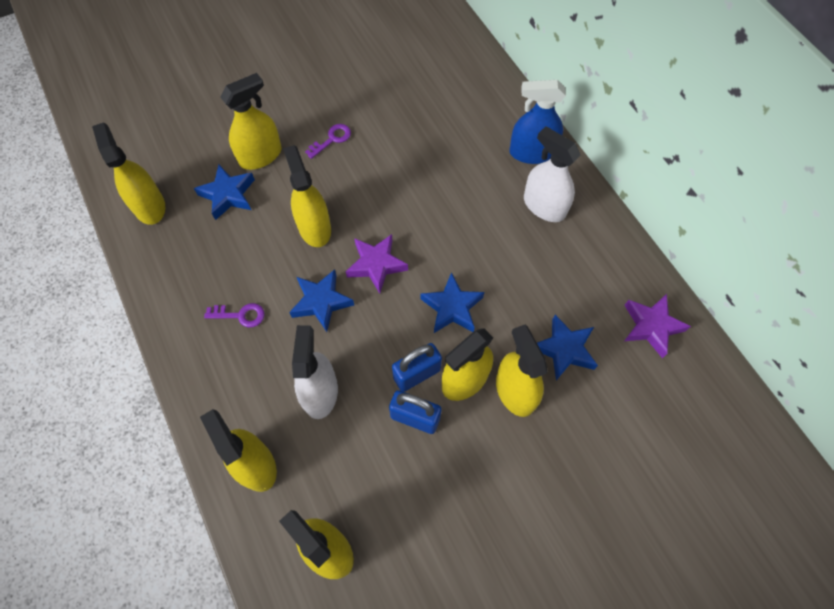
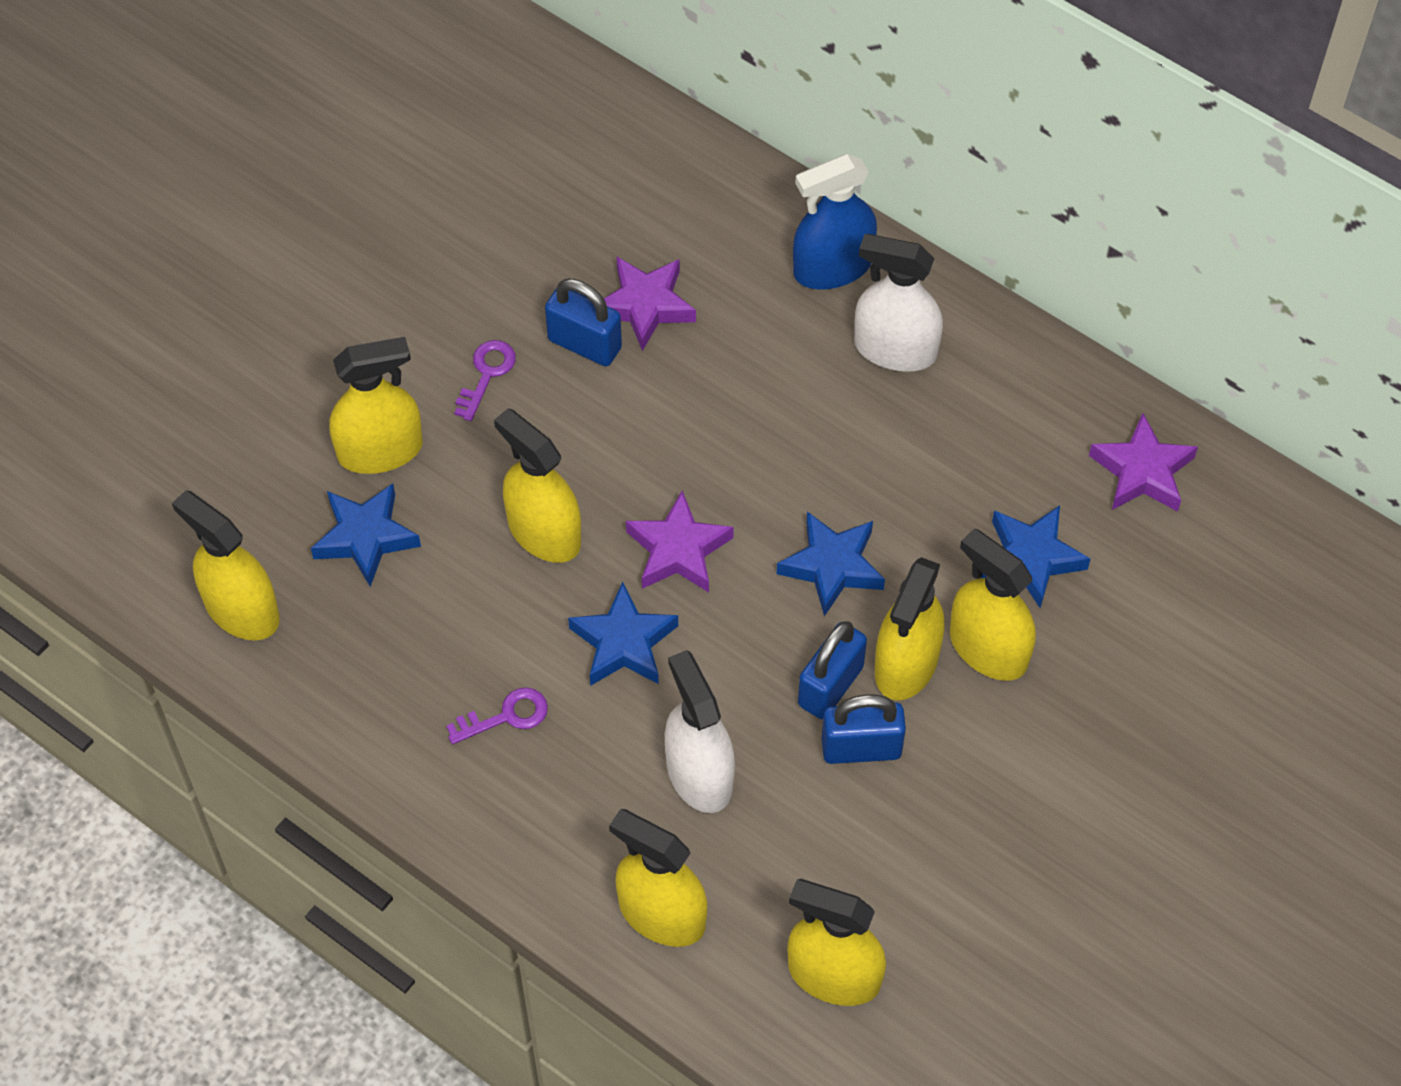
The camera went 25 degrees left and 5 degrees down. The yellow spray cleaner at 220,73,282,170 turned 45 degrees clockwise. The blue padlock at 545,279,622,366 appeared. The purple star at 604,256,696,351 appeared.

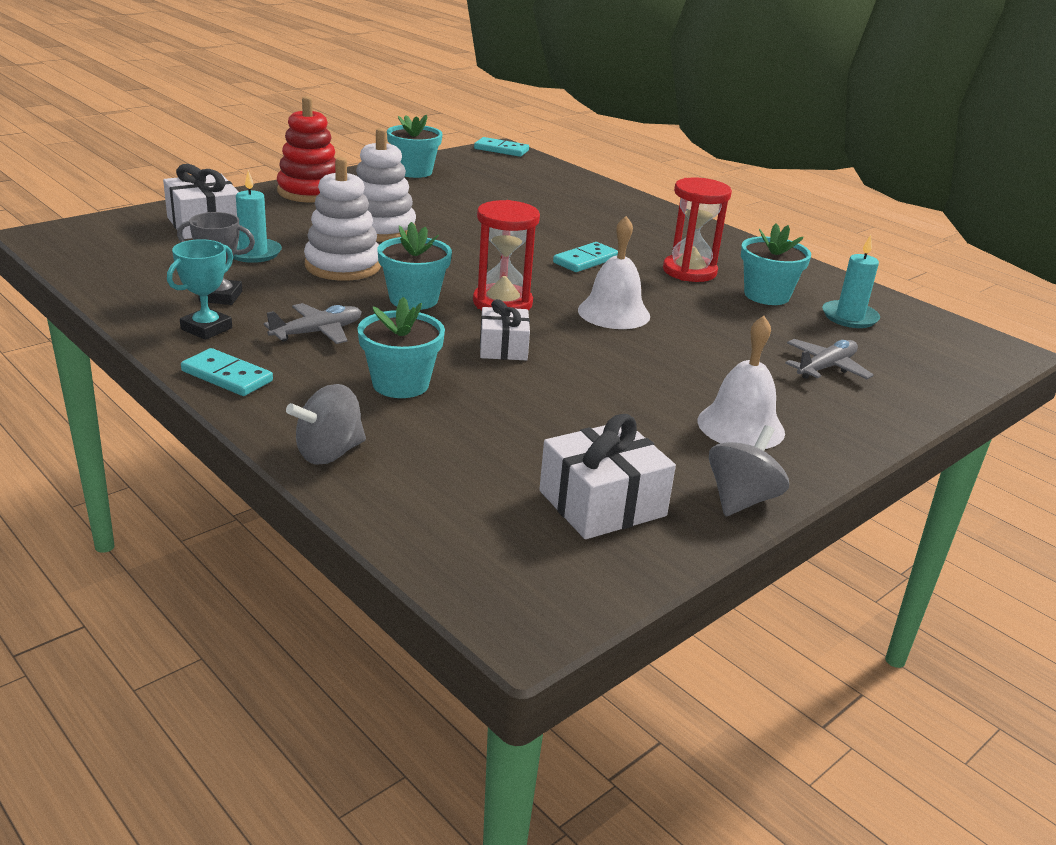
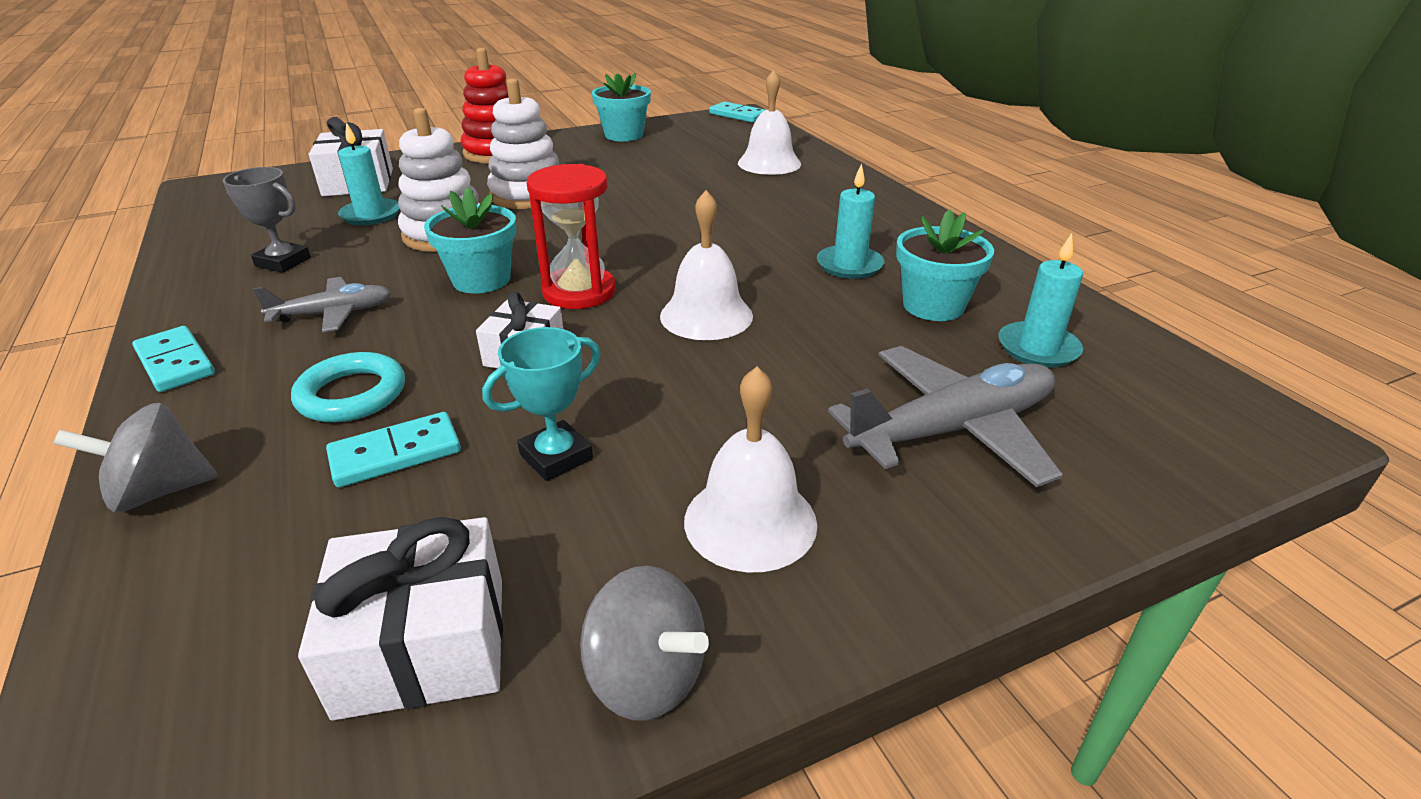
The camera went 20 degrees right and 5 degrees up. The turquoise prize cup moved from 167,239,233,340 to 482,327,600,481. The turquoise plant pot at 357,297,445,398 was replaced by the turquoise hoop at 291,352,405,422. The turquoise domino tile moved from 553,242,618,272 to 326,412,461,488. The red sandglass at 663,178,732,282 was replaced by the turquoise pillar candle at 817,163,884,279. The gray whirligig at 709,425,789,516 turned 75 degrees clockwise. The gray toy plane at 785,339,874,379 changed to 1.70 times the size. The white bell at 738,70,801,175 appeared.

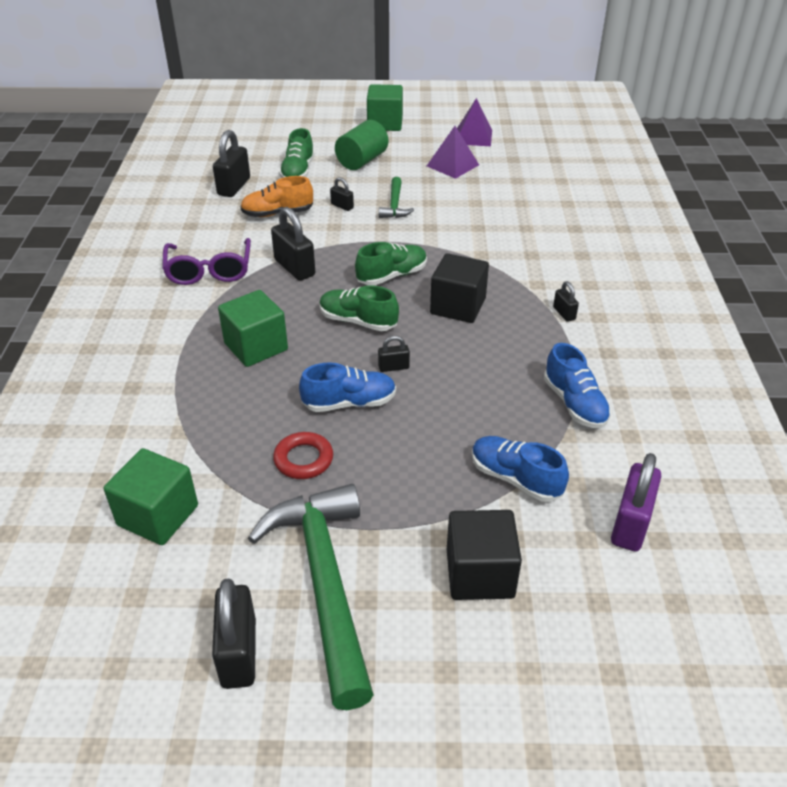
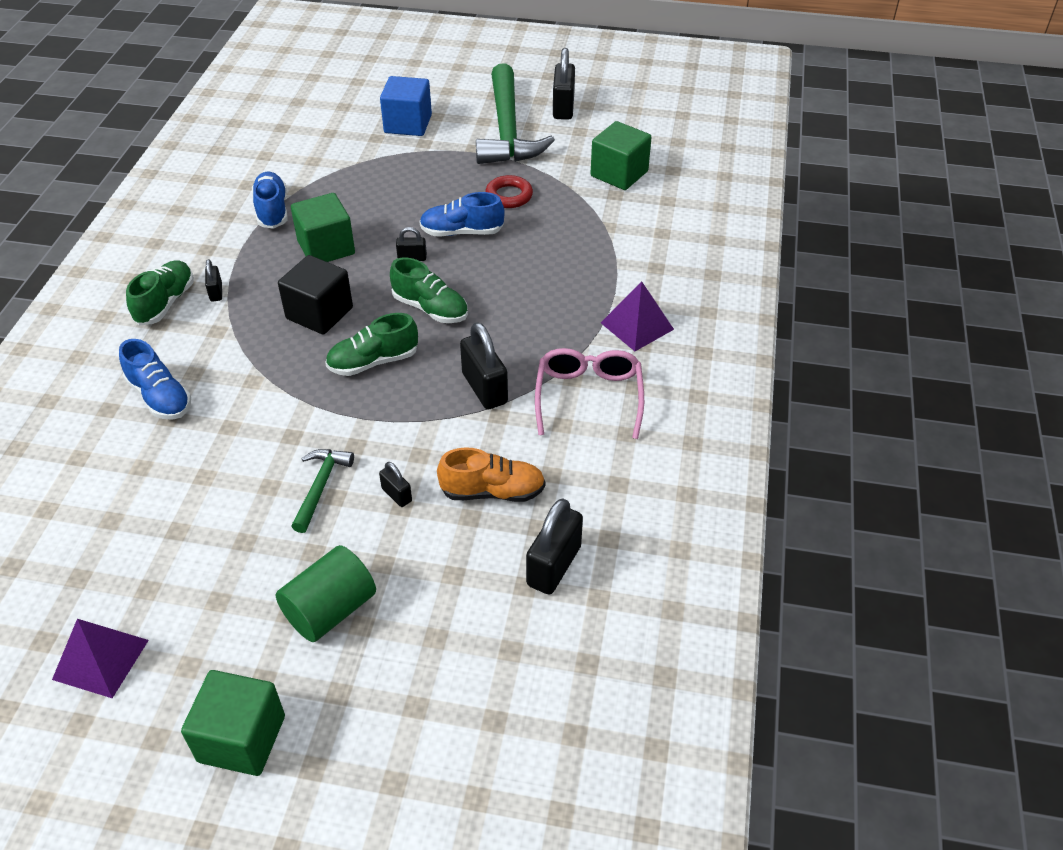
The camera went 170 degrees left and 5 degrees up. The purple glasses at 162,238,251,285 became the pink glasses at 535,348,644,439. The green cube moved from 218,290,288,367 to 291,193,355,262. The green shoe moved from 279,128,314,178 to 126,260,194,325. The purple solid pyramid moved from 427,126,479,179 to 601,281,674,351. The jet-black cube at 447,510,522,600 became the blue cube at 380,76,432,136. The blue shoe moved from 472,436,569,502 to 119,339,191,420. The purple padlock at 611,453,661,552 disappeared.

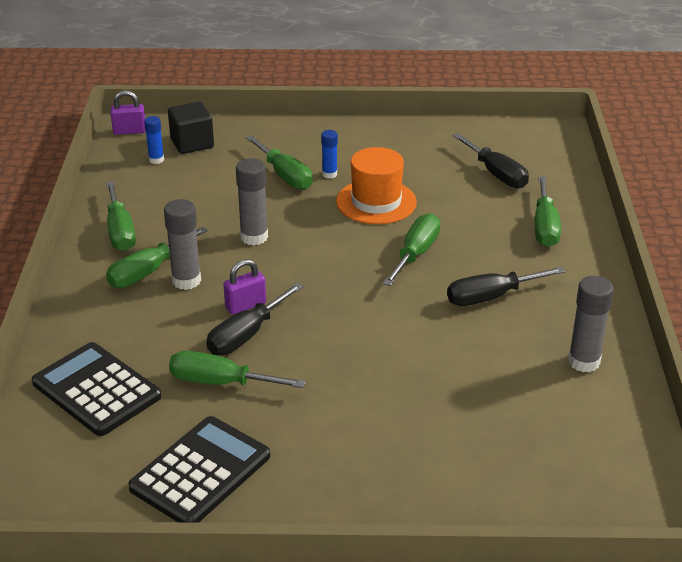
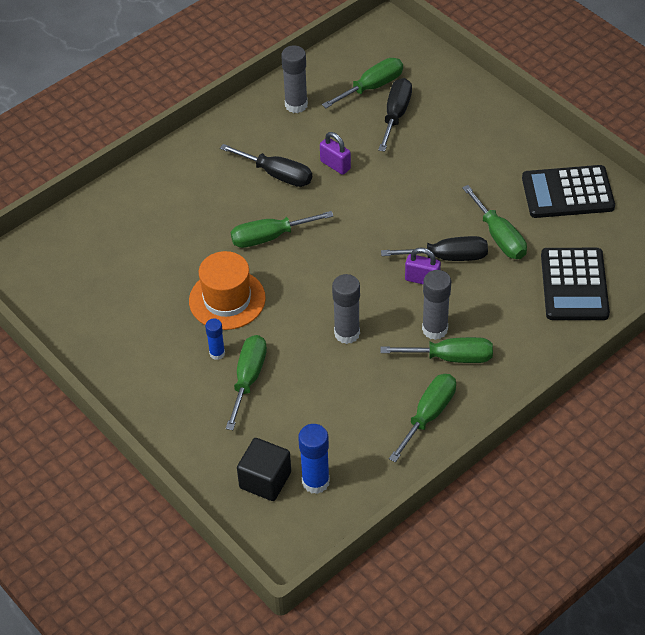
The camera went 130 degrees left and 15 degrees up. The purple padlock moved from 110,90,146,135 to 320,132,351,175. The blue glue stick at 144,116,164,164 changed to 1.66 times the size. The jet-black flat screwdriver moved from 452,133,529,188 to 378,78,412,152. The green flat screwdriver moved from 535,176,561,247 to 322,58,403,108.

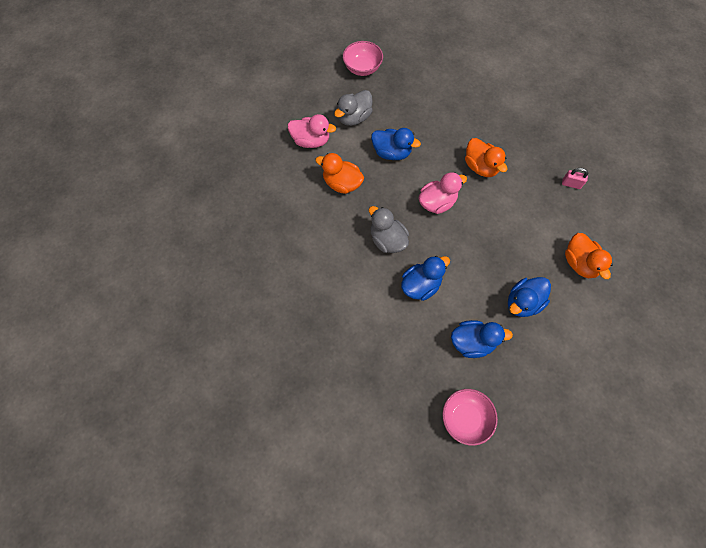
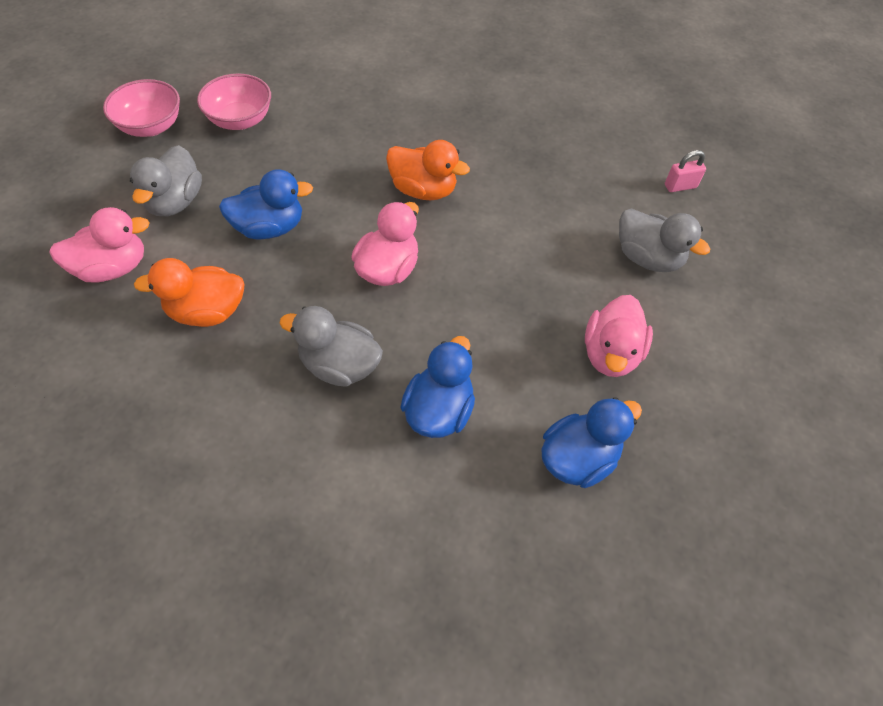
The camera went 35 degrees left and 10 degrees down. The pink bowl moved from 442,389,498,446 to 197,73,271,130. The blue duck at 508,277,551,317 became the pink duck at 585,295,653,377. The pink padlock moved from 562,168,588,189 to 665,150,706,192. The orange-coloured duck at 565,233,613,279 became the gray duck at 619,208,710,272.

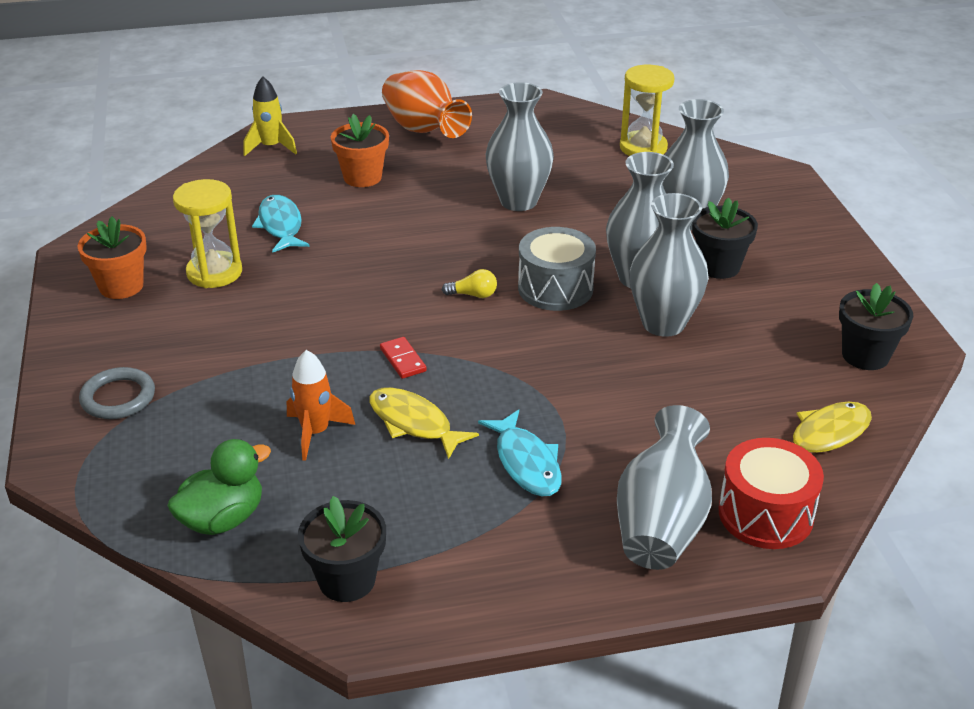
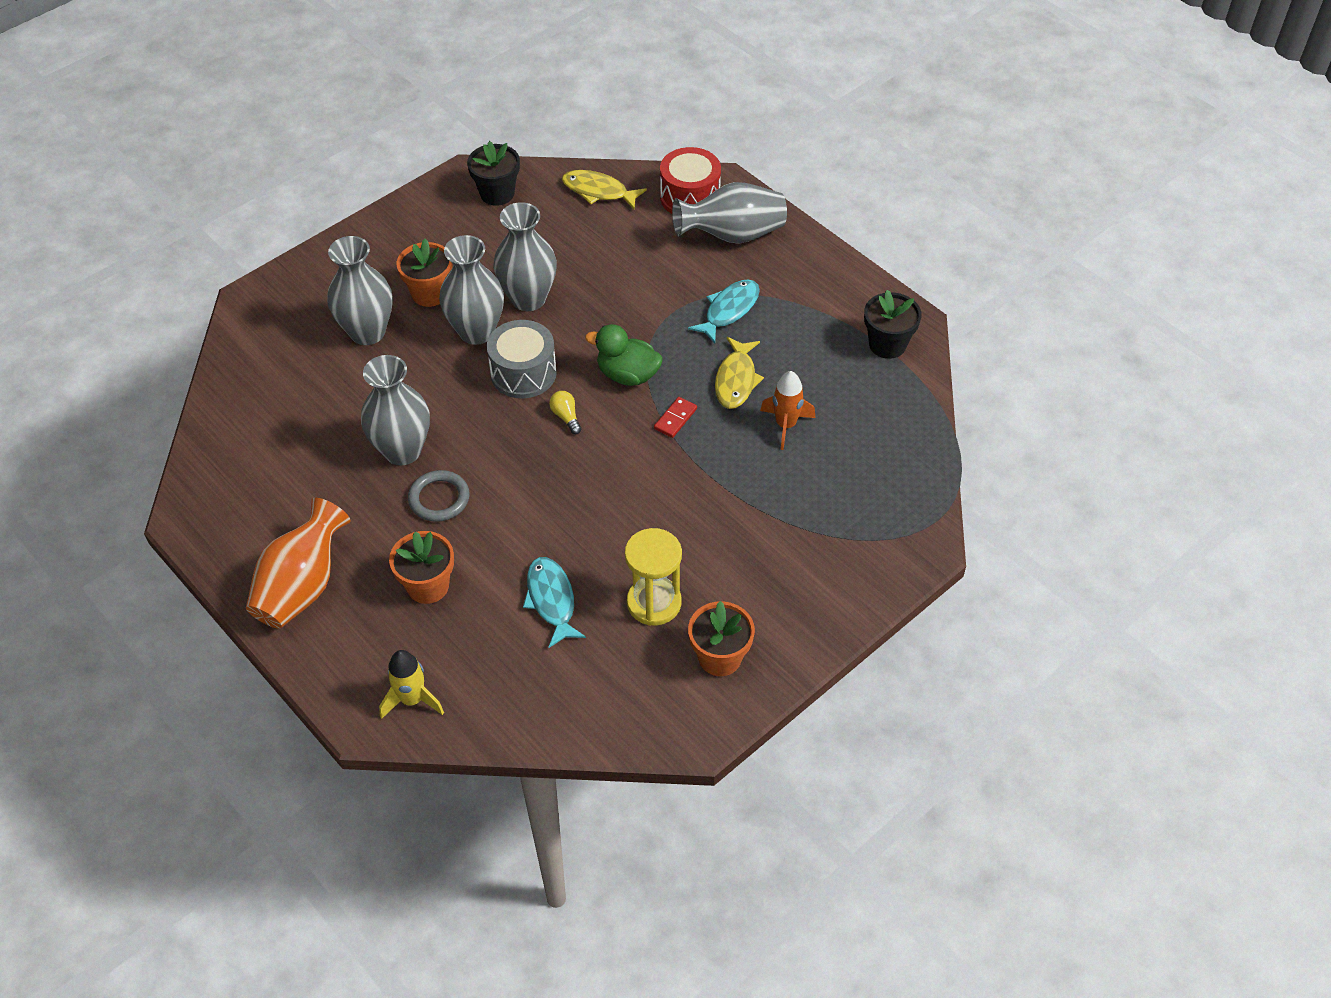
The camera went 120 degrees left and 15 degrees up. The gray hoop moved from 79,367,155,419 to 408,470,469,522. The green duck moved from 167,439,271,535 to 585,324,663,386. The turquoise toy fish at 252,195,310,253 turned 120 degrees clockwise. The yellow sandglass at 620,65,674,156 disappeared. The jet-black plant pot at 692,198,758,279 became the orange-coloured plant pot at 396,238,453,307.

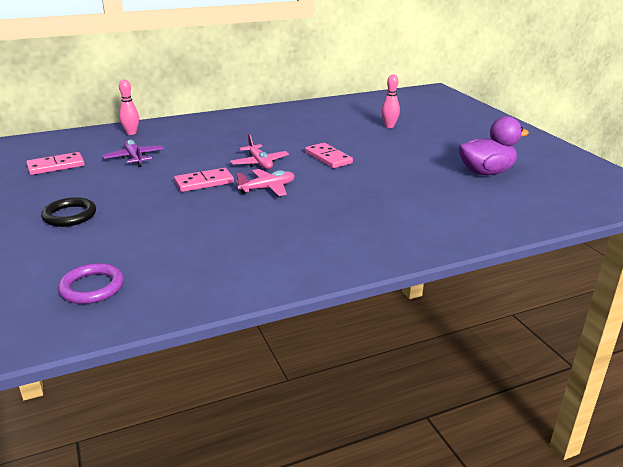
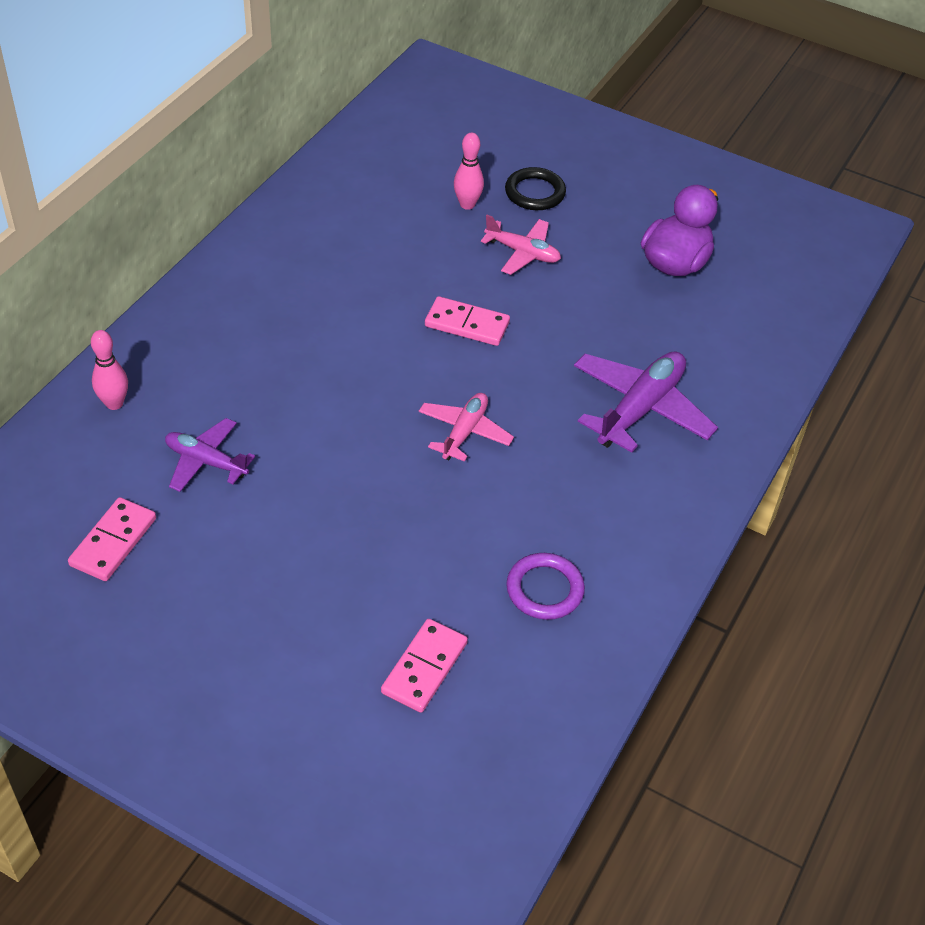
The camera went 40 degrees left and 20 degrees up. The jet-black hoop moved from 41,197,96,227 to 505,167,566,210. The purple hoop moved from 58,263,124,304 to 506,553,585,620. The pink domino tile moved from 174,168,234,192 to 381,619,468,713. The pink toy plane moved from 230,134,289,169 to 481,215,561,275. The purple toy plane at 574,352,718,453 appeared.

